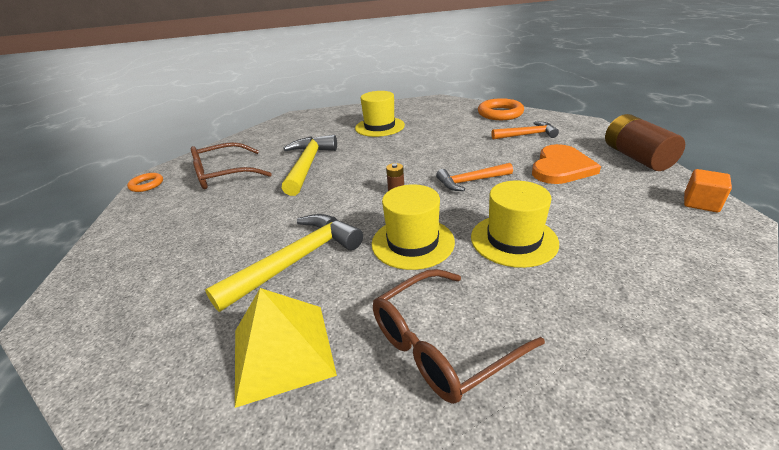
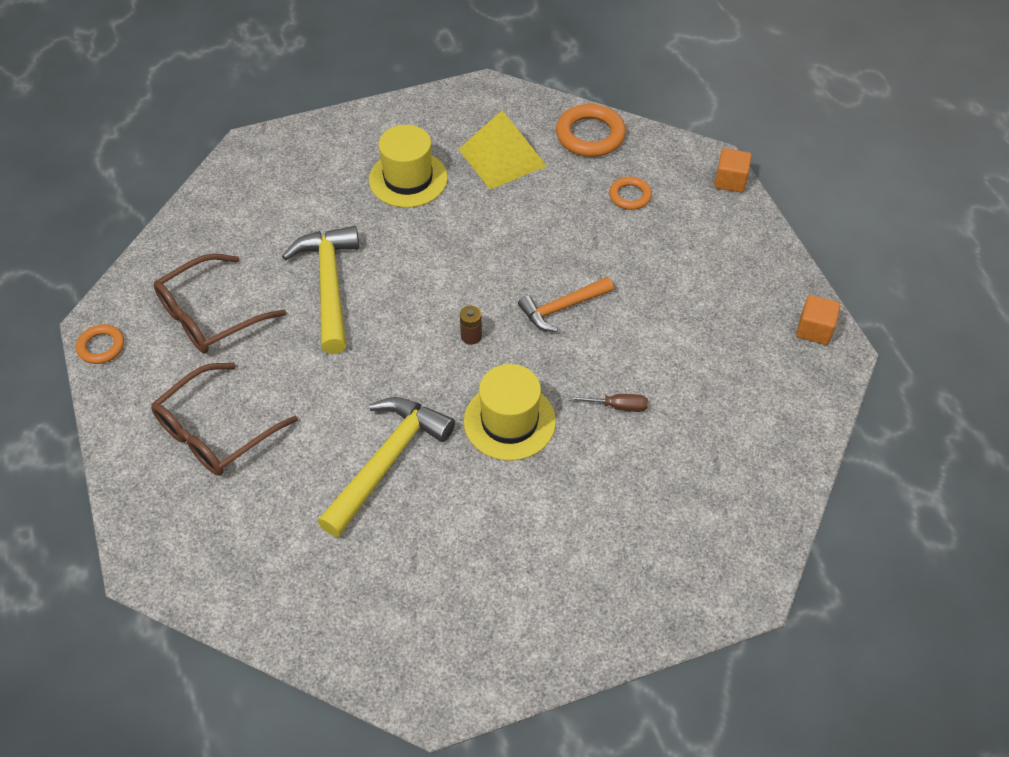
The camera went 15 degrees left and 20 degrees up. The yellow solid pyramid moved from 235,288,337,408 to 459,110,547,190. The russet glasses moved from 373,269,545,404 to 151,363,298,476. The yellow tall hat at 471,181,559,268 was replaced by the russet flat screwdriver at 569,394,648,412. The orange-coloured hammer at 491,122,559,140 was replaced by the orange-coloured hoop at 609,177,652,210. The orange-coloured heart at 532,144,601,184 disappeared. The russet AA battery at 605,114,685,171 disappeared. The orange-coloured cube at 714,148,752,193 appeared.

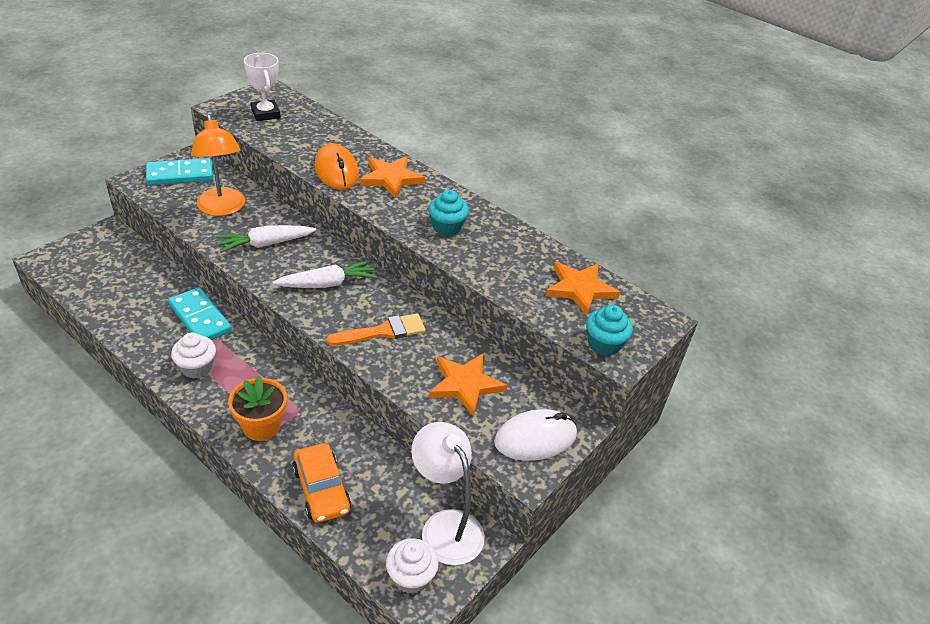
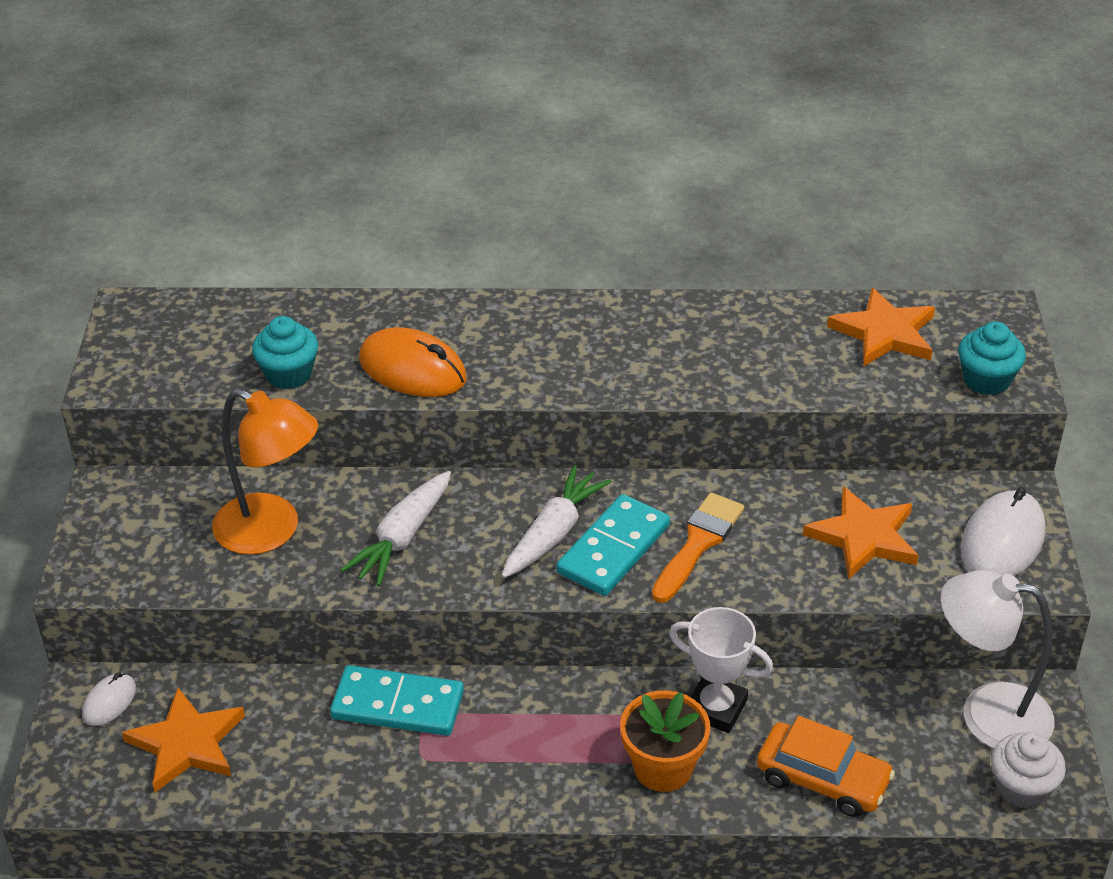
The camera went 35 degrees left and 0 degrees up. The turquoise domino tile moved from 146,158,213,185 to 556,494,670,596. The white cupcake at 171,333,216,378 disappeared. The white prize cup moved from 244,53,281,121 to 669,607,773,733. The orange-coloured star moved from 360,156,425,198 to 122,688,245,792. The turquoise cupcake moved from 428,190,469,236 to 252,316,318,389. The white PC mouse at 82,673,136,726 appeared.

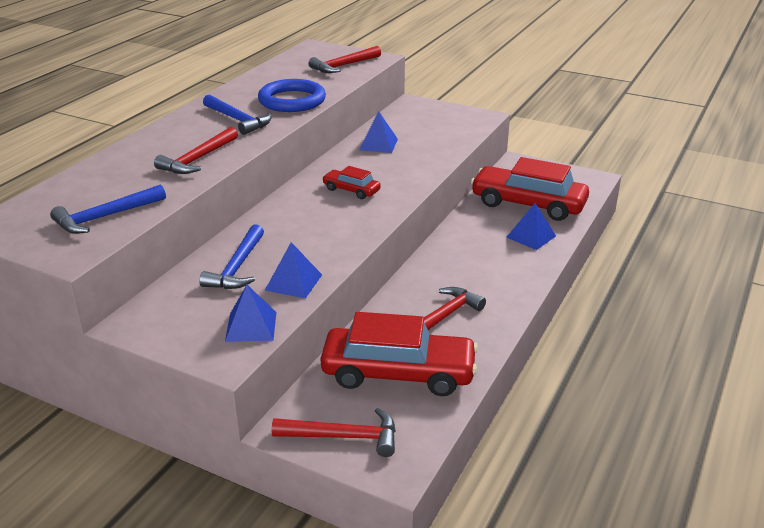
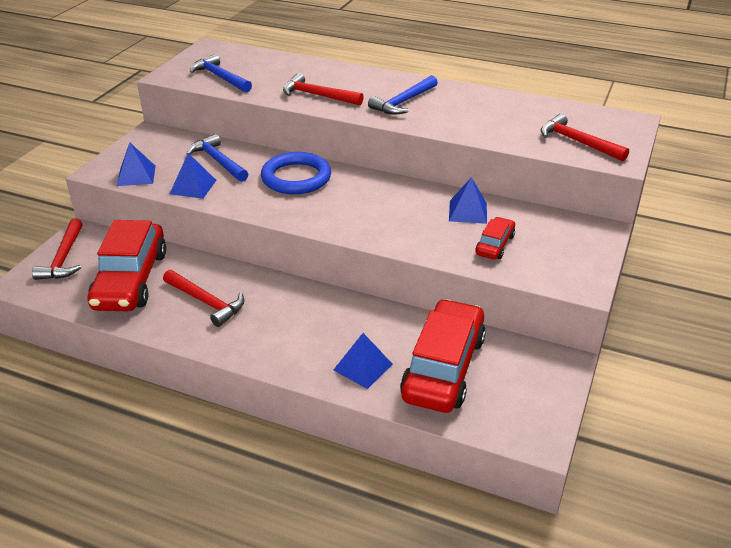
The camera went 85 degrees right and 5 degrees up. The blue hammer at 199,224,264,289 turned 45 degrees clockwise. The blue hoop moved from 258,79,326,112 to 261,152,331,194. The red toy car moved from 322,166,381,199 to 475,217,515,259.

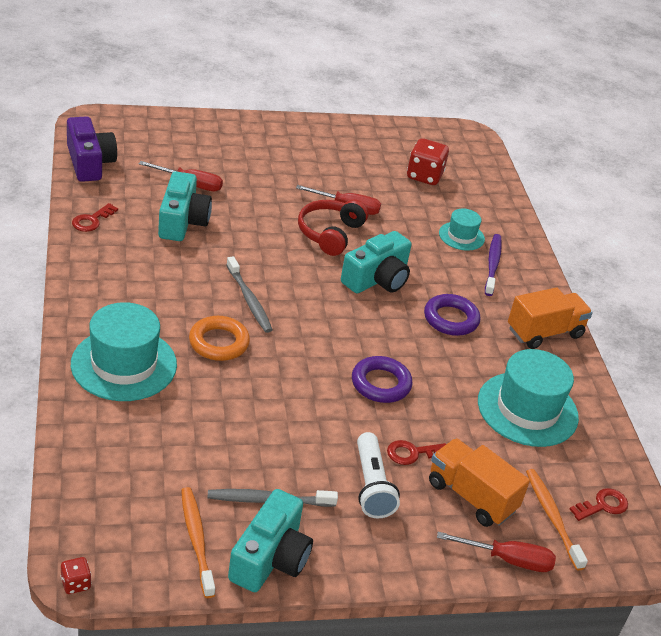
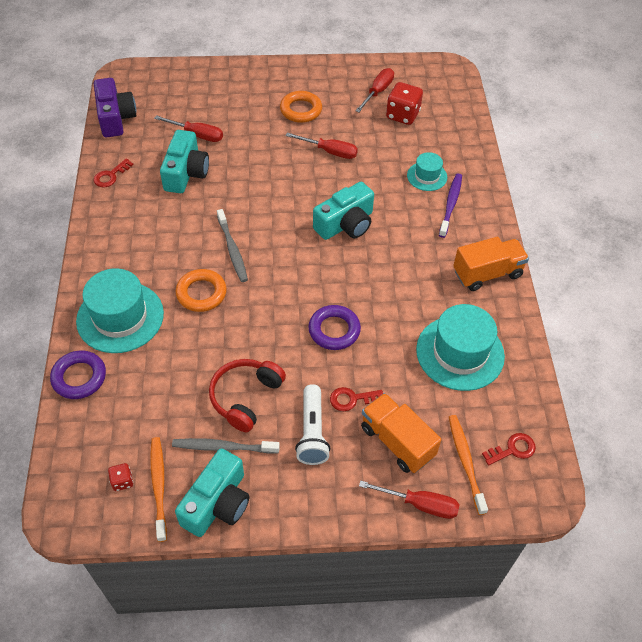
The camera went 10 degrees right and 15 degrees up. The red dice moved from 61,557,91,594 to 108,463,133,491. The red over-ear headphones moved from 298,199,368,256 to 209,359,286,432. The purple hoop moved from 424,294,480,336 to 50,350,106,399. The orange-coloured hoop at 280,91,322,123 appeared. The red flat screwdriver at 355,68,394,112 appeared.

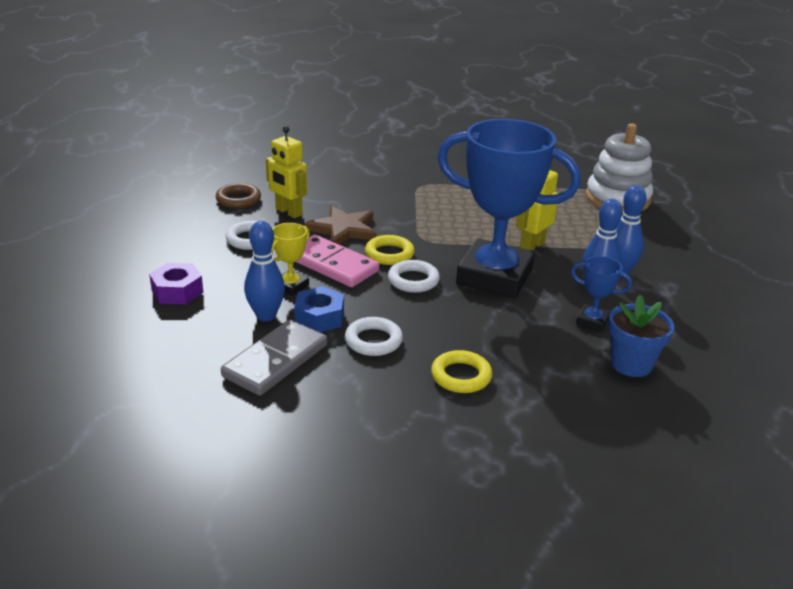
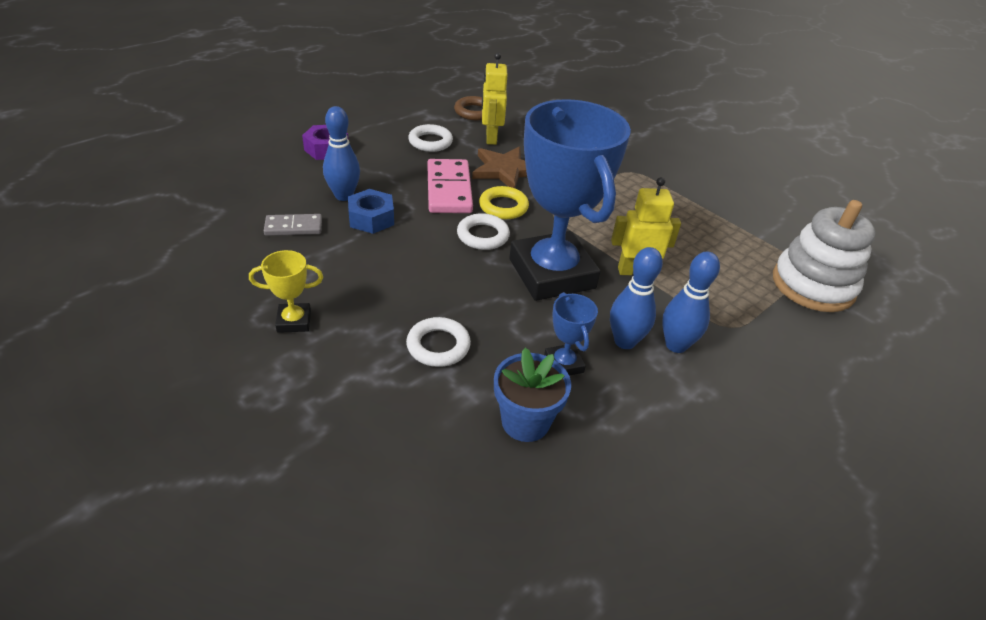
The camera went 45 degrees right and 10 degrees up. The gray domino tile at 221,319,327,396 changed to 0.59 times the size. The yellow prize cup moved from 272,223,310,296 to 249,250,323,333. The white hoop moved from 345,317,403,356 to 406,317,471,367. The yellow hoop at 431,350,492,393 disappeared.

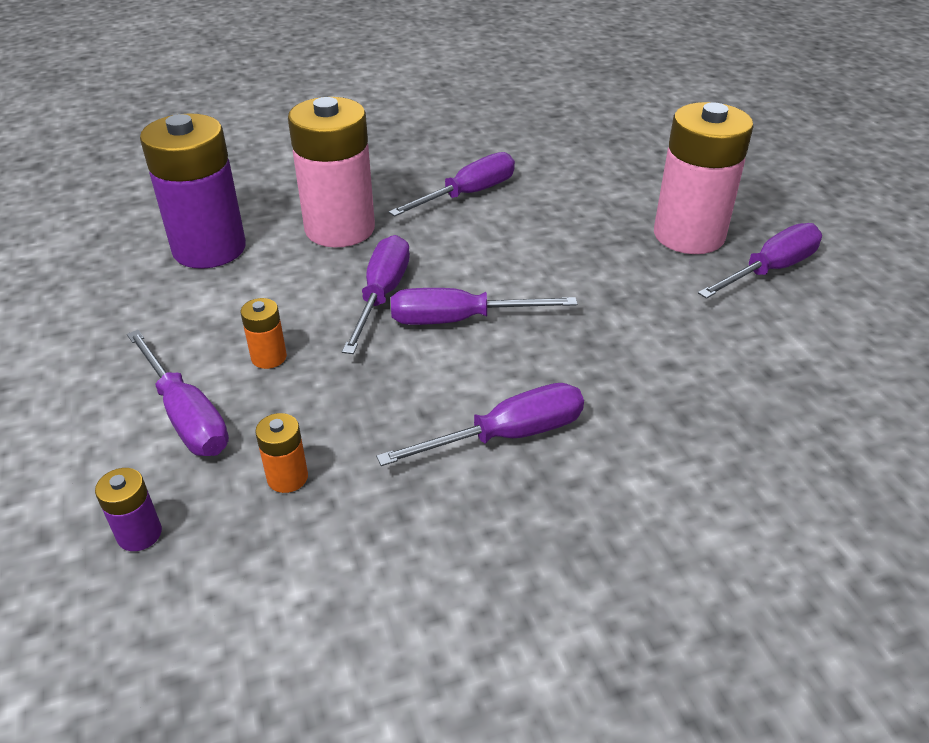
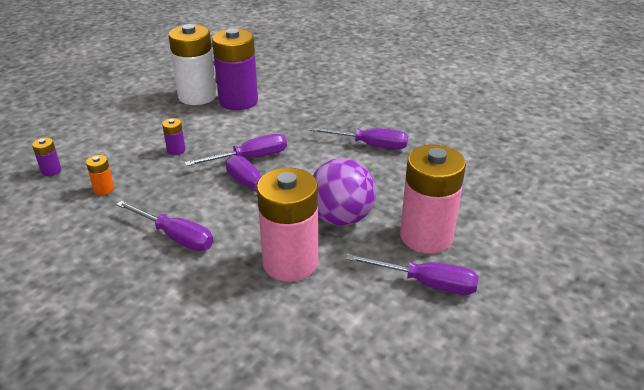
The camera went 55 degrees right and 5 degrees down. The purple flat screwdriver at 127,330,229,456 disappeared. The orange-coloured AA battery at 241,298,287,369 became the purple AA battery at 162,118,185,155. The pink AA battery moved from 288,97,375,247 to 257,168,318,282. The white AA battery at 168,24,217,105 appeared. The purple play ball at 313,158,376,226 appeared.

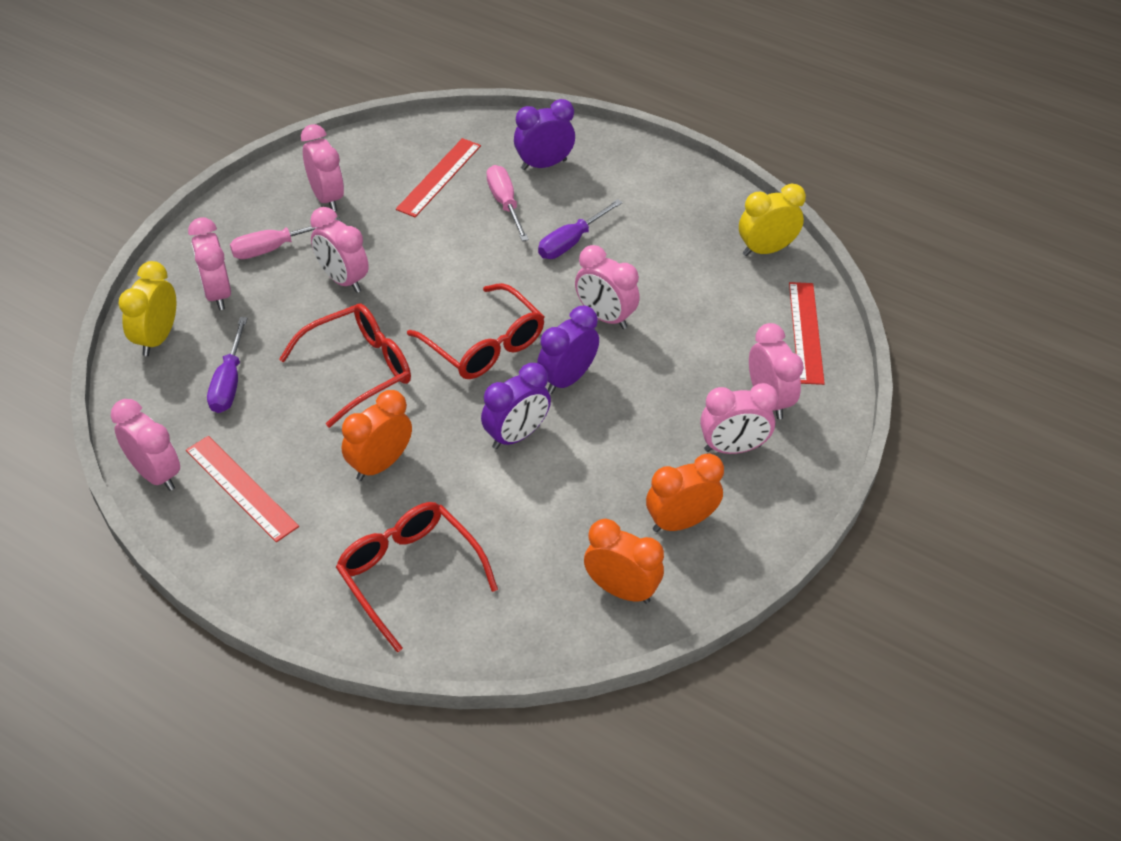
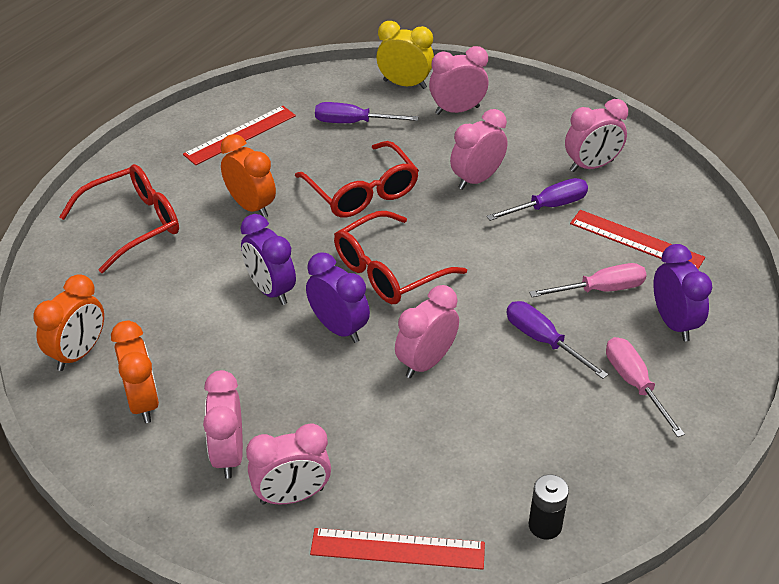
The camera went 95 degrees right and 5 degrees down. The pink bedside clock at 111,399,180,491 disappeared. The pink flat screwdriver moved from 230,218,342,259 to 606,337,685,437. The yellow bedside clock at 739,183,806,256 was replaced by the jet-black AA battery at 528,474,569,540. The purple flat screwdriver at 486,178,588,221 appeared.

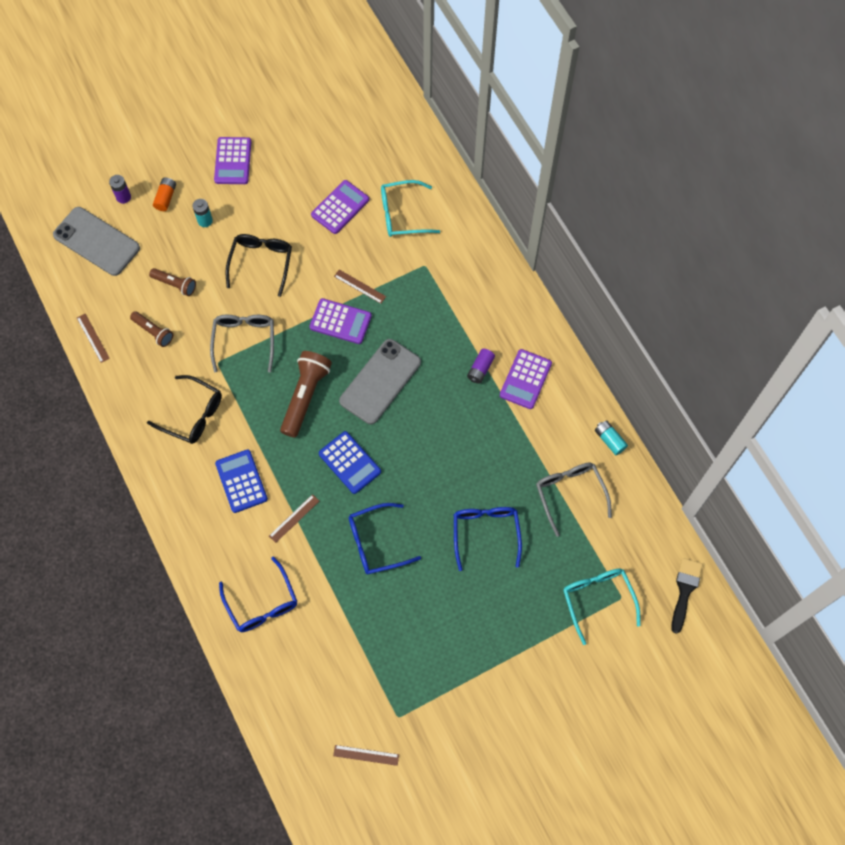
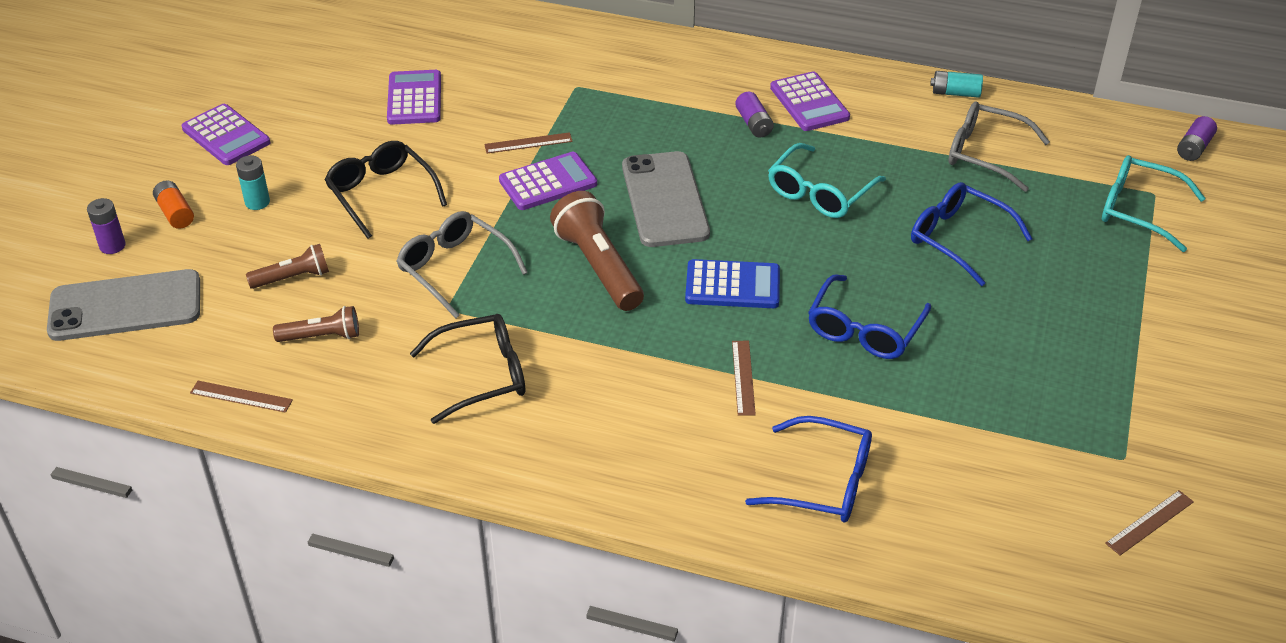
The camera went 45 degrees left and 25 degrees down. The blue pocket calculator at 215,449,268,513 disappeared. The turquoise glasses moved from 381,180,440,237 to 768,143,886,218. The jet-black paintbrush at 671,558,703,634 was replaced by the purple AA battery at 1177,116,1217,161.

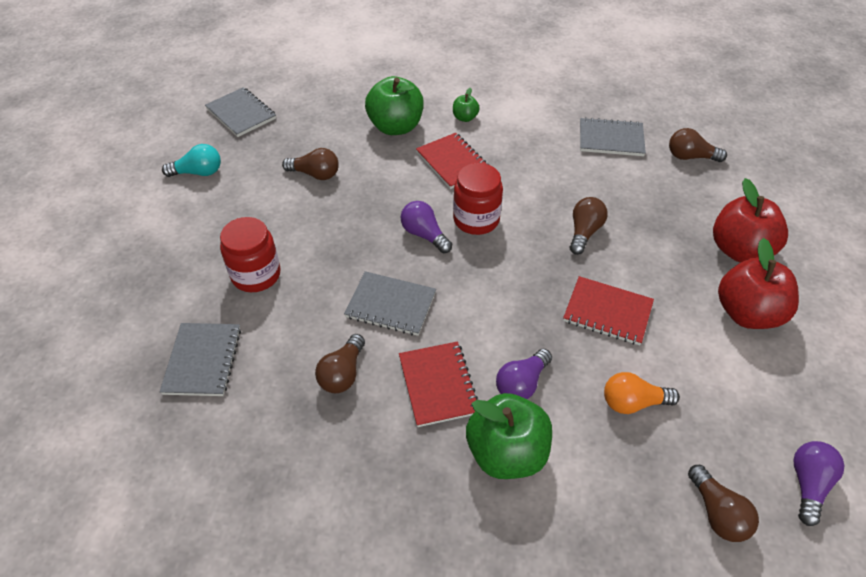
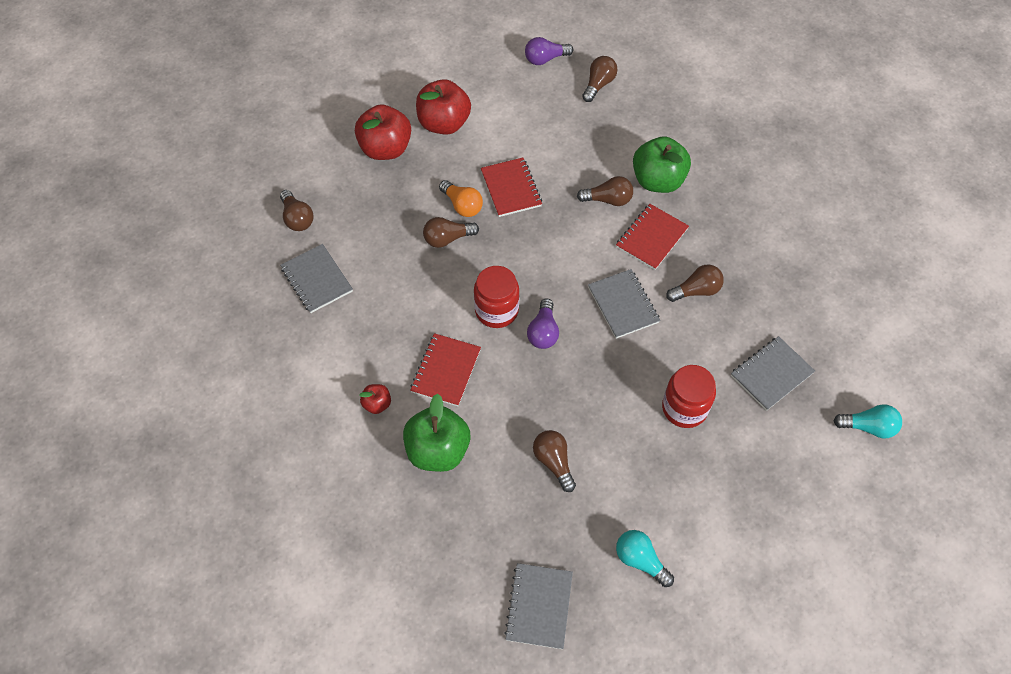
The camera went 130 degrees left and 10 degrees up. The green toy apple at 453,88,480,122 became the red toy apple at 359,384,391,414. The purple light bulb at 496,349,552,399 became the russet light bulb at 577,176,633,206. The orange-coloured light bulb moved from 604,372,680,414 to 439,180,483,217. The turquoise light bulb at 834,404,902,438 appeared.

